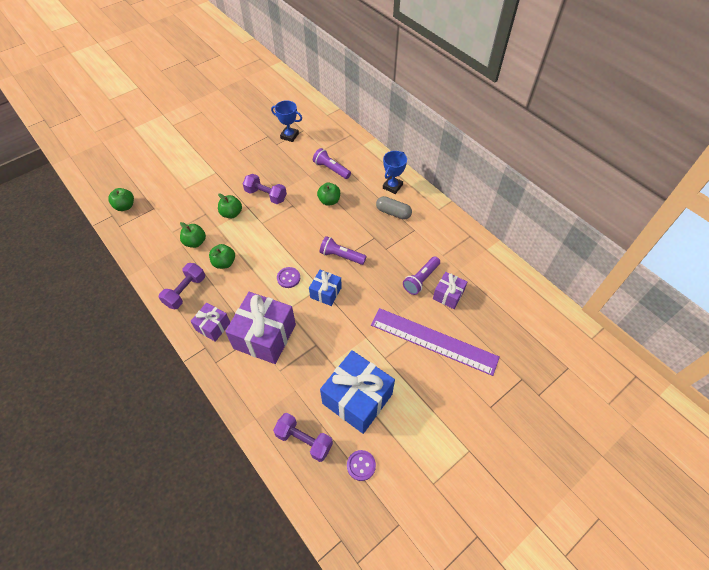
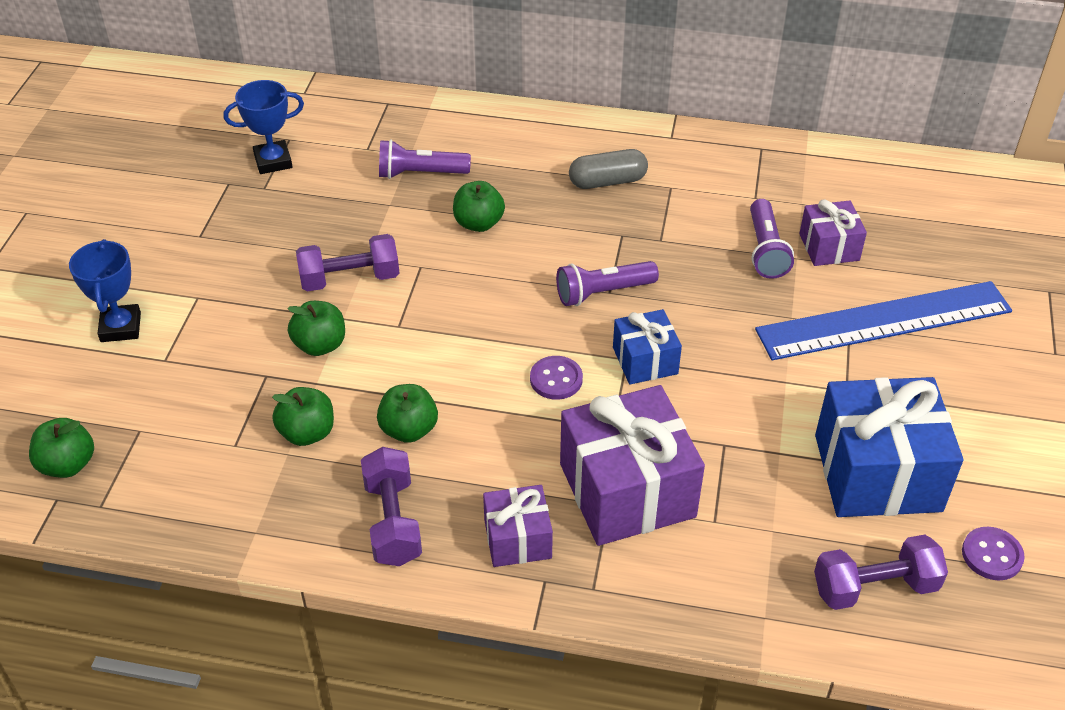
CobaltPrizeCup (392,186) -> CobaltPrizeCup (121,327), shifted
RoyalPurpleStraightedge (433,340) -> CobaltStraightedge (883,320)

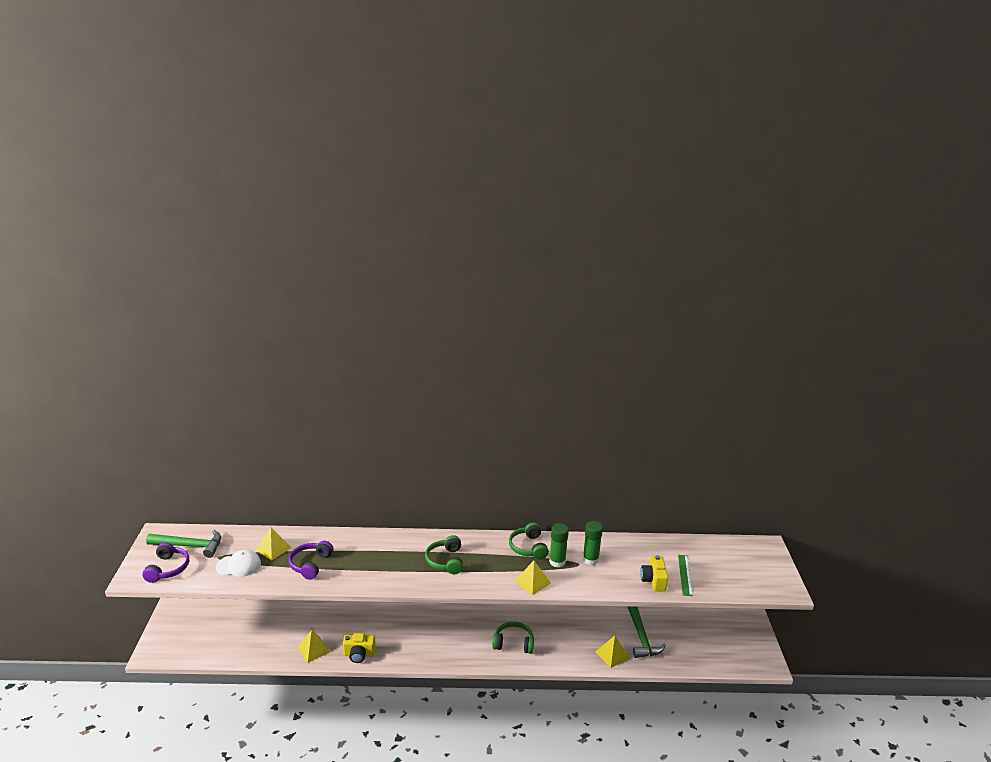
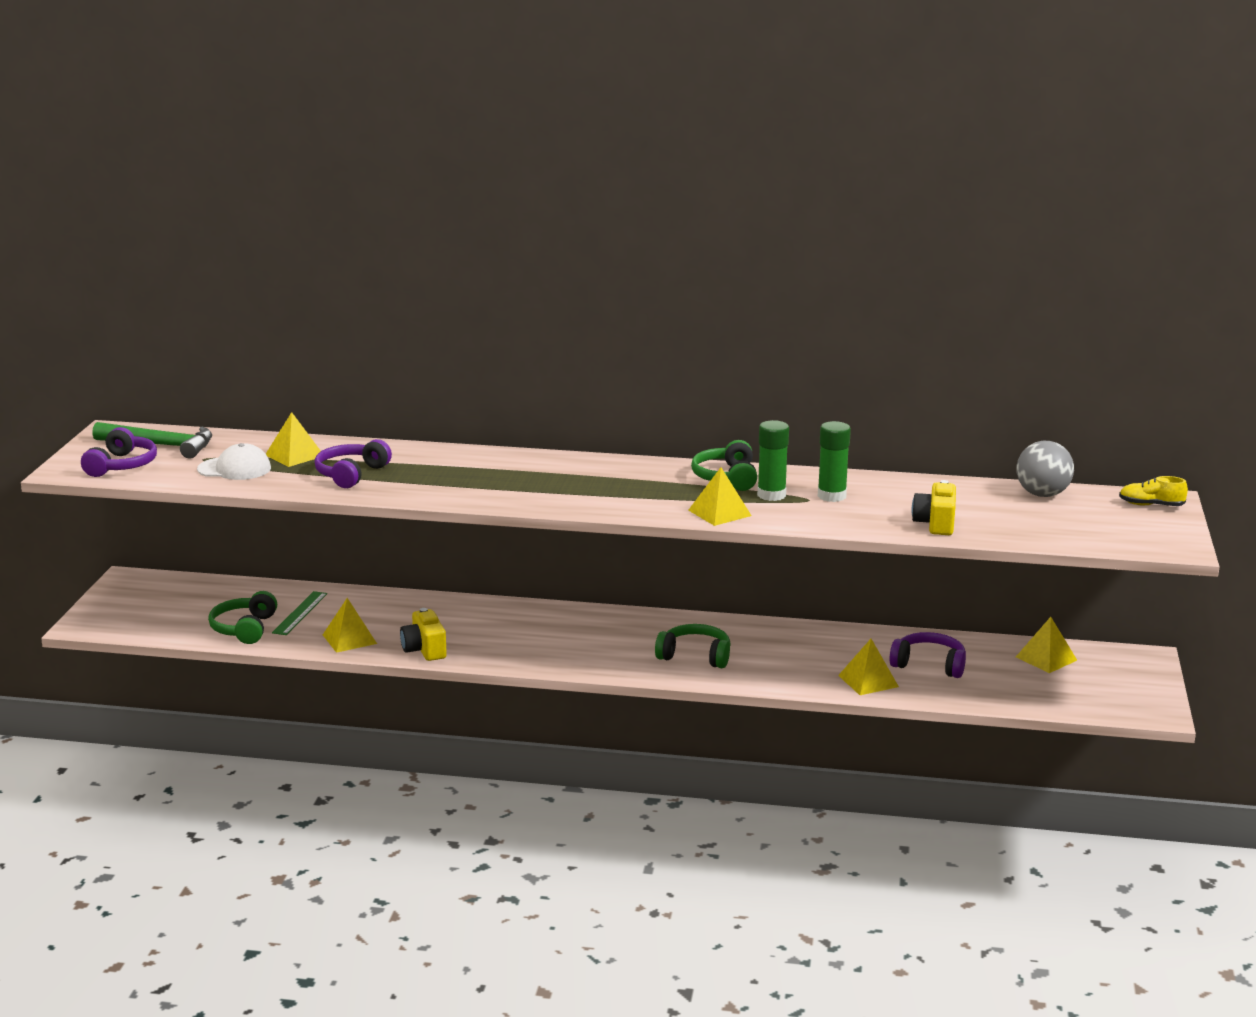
LeafGreenHeadset (445,561) -> LeafGreenHeadset (244,628), shifted
LeafGreenStraightedge (685,575) -> LeafGreenStraightedge (300,613), shifted
LeafGreenCarpenter'sHammer (641,636) -> RoyalPurpleHeadset (929,665)
YellowCamera (359,654) -> YellowCamera (424,650), 60 degrees clockwise
none -> AshGreyBall (1042,494)
none -> YellowSneaker (1151,505)
none -> YellowPyramidShape (1046,658)

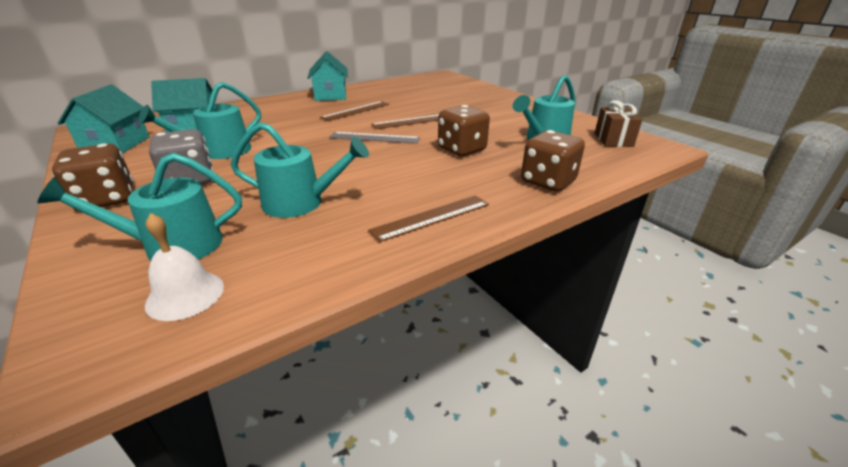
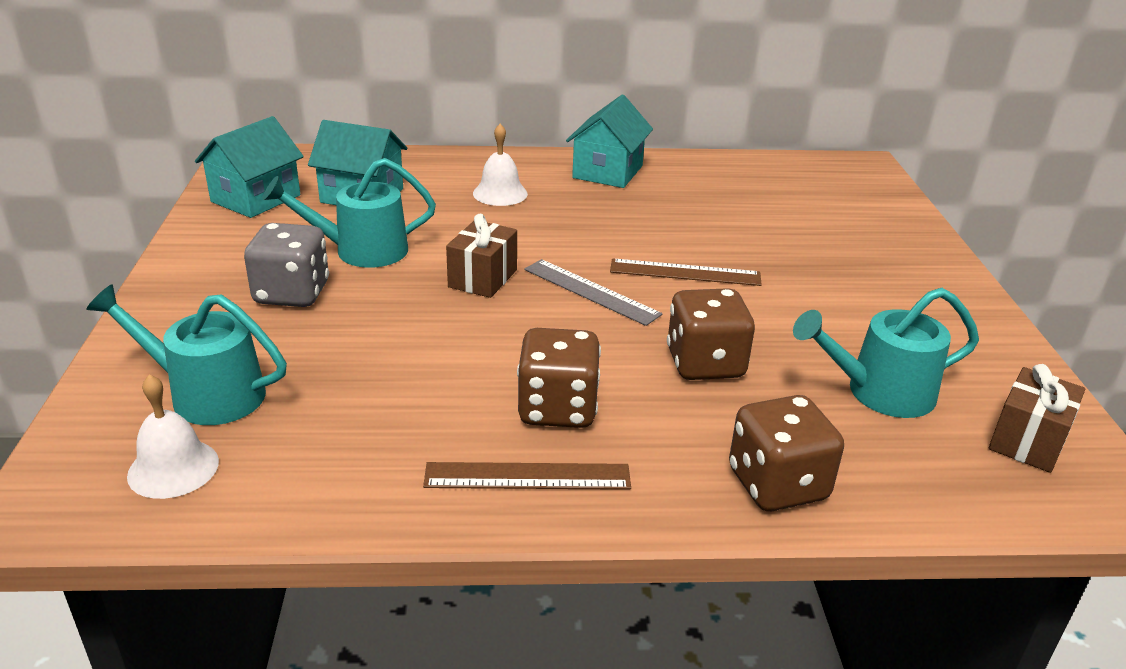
RussetStraightedge (356,111) -> none
TealSprinklingCan (301,203) -> none
RussetDice (107,199) -> RussetDice (557,409), shifted
none -> WhiteBell (500,193)
none -> RussetPresent (483,278)

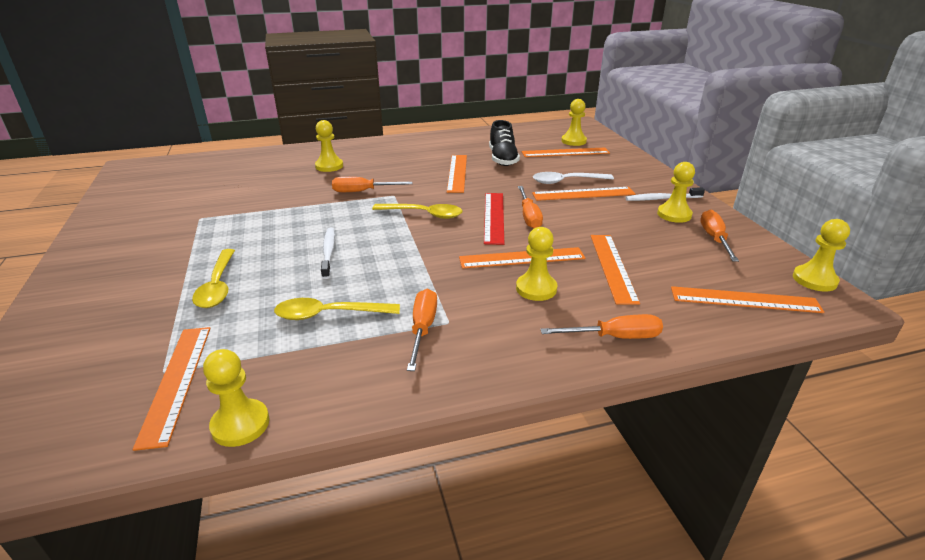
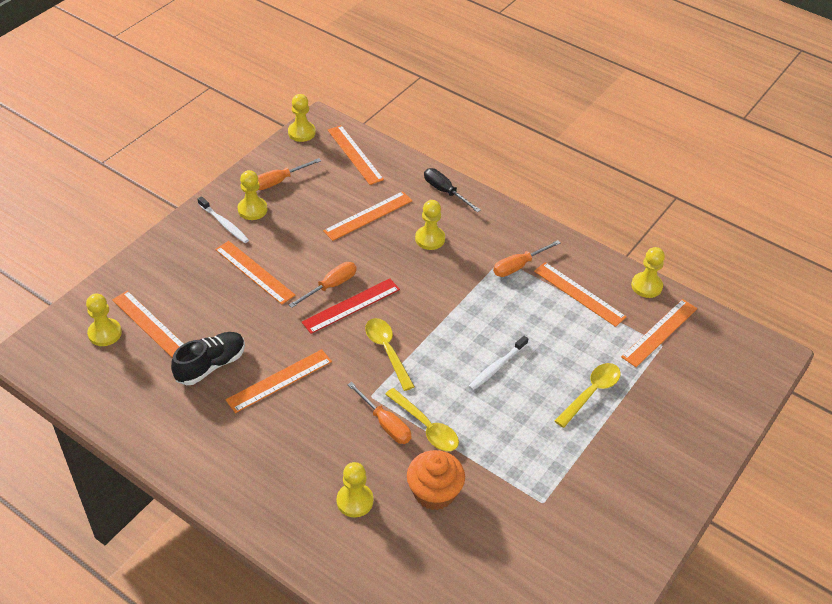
WhiteTeaspoon (566,181) -> none
BrightOrangeStraightedge (521,258) -> BrightOrangeStraightedge (579,294), shifted
YellowTeaspoon (329,314) -> YellowTeaspoon (426,427), shifted
BrightOrangeScrewdriver (614,337) -> BlackScrewdriver (445,192)
none -> BrightOrangeFairyCake (434,492)

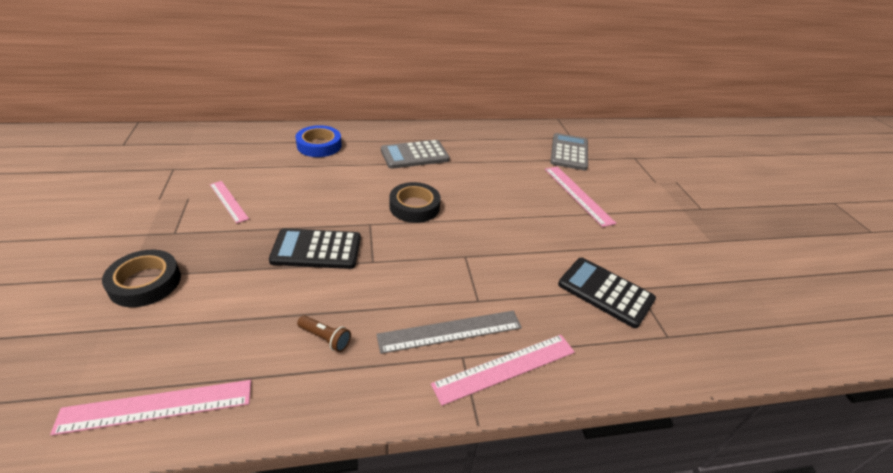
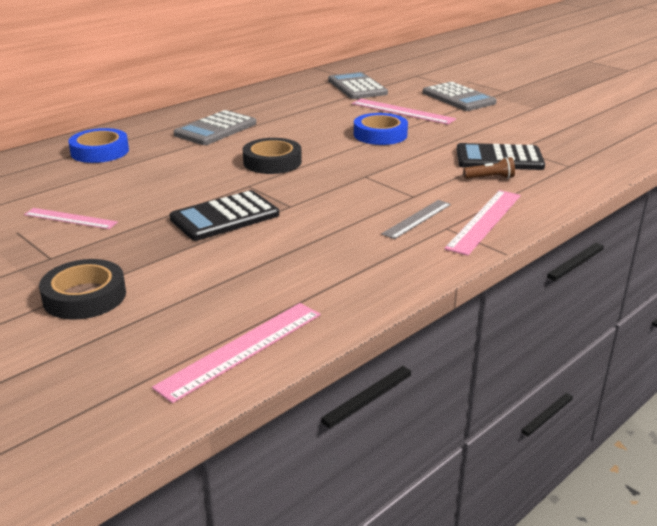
AshGreyStraightedge (450,331) -> AshGreyStraightedge (417,219), x0.67
RussetFlashlight (325,338) -> RussetFlashlight (490,178), shifted
none -> AshGreyCalculator (458,98)
none -> CobaltRollOfTape (380,134)

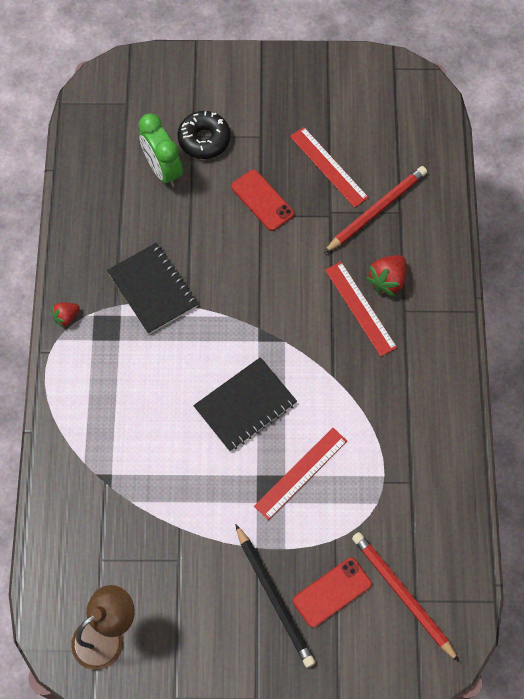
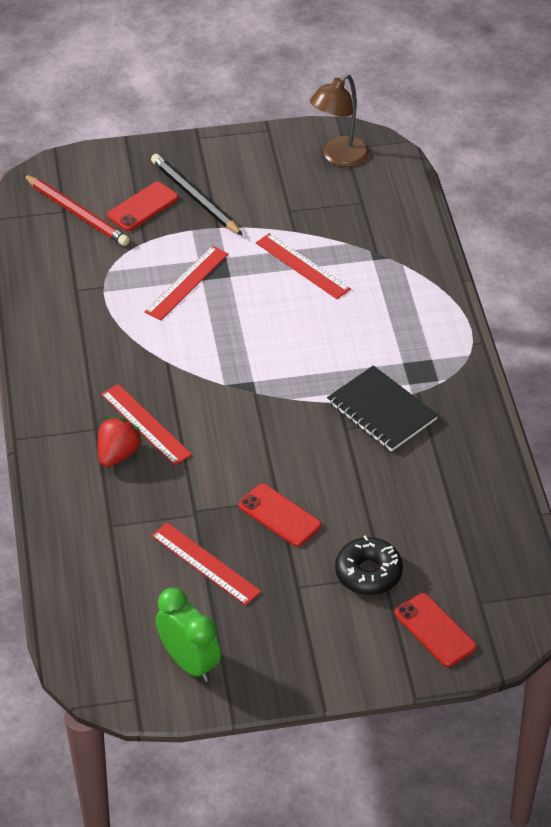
LeafGreenBedsideClock (163,170) -> LeafGreenBedsideClock (189,662), shifted
CrimsonWoodenPencil (376,210) -> none
CrimsonStrawberry (66,317) -> none
BlackNotebook (245,405) -> none
none -> CrimsonStraightedge (302,266)
none -> CrimsonSmartphone (435,630)

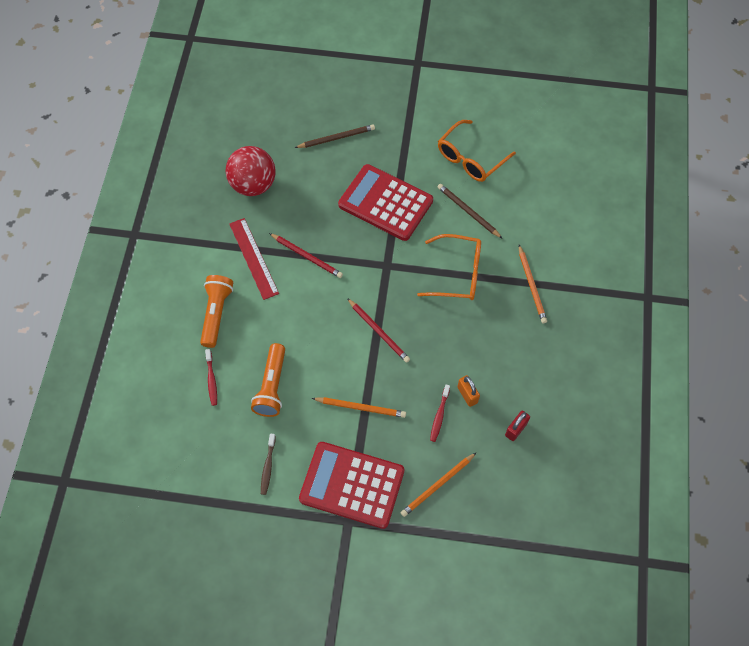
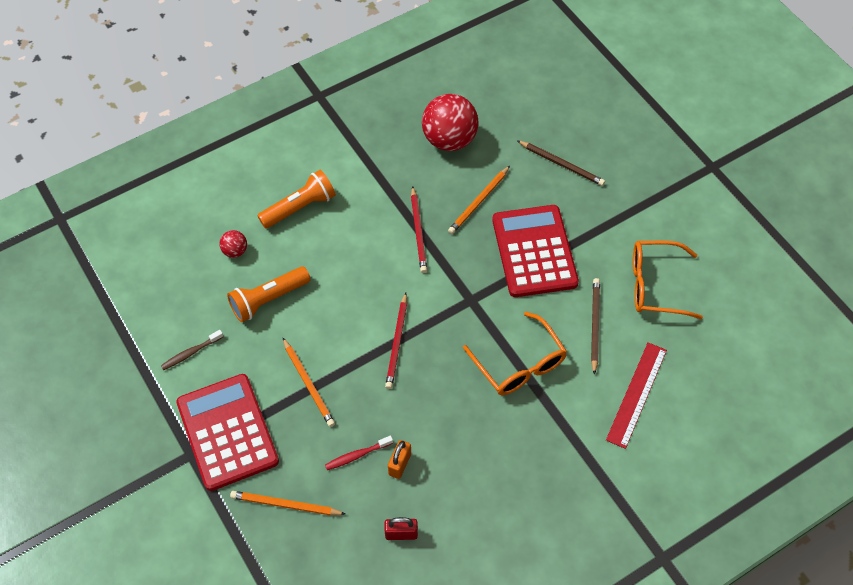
CrimsonStraightedge (254,258) -> CrimsonStraightedge (637,394), shifted
BrightOrangeWoodenPencil (531,285) -> BrightOrangeWoodenPencil (479,202), shifted
CrimsonToothbrush (211,380) -> CrimsonBall (235,251)

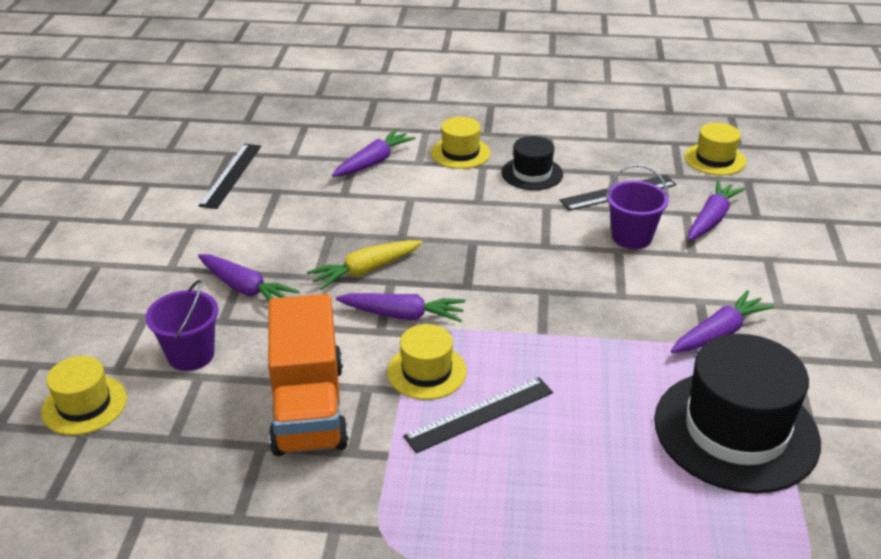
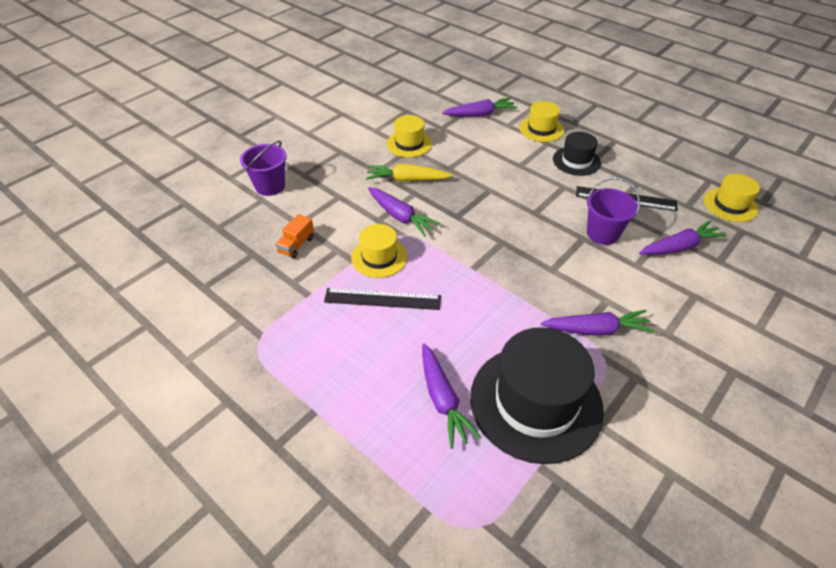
BlackStraightedge (231,175) -> none
RoyalPurpleRootVegetable (245,289) -> RoyalPurpleRootVegetable (443,400), shifted
BrightOrangeLorry (309,407) -> BrightOrangeLorry (296,245), x0.41
YellowHat (84,405) -> YellowHat (409,144), shifted

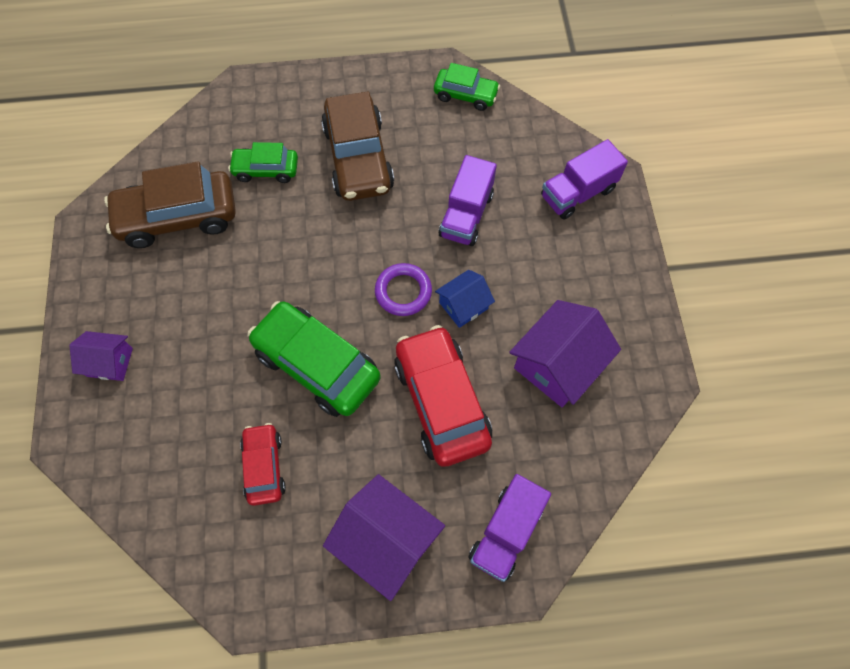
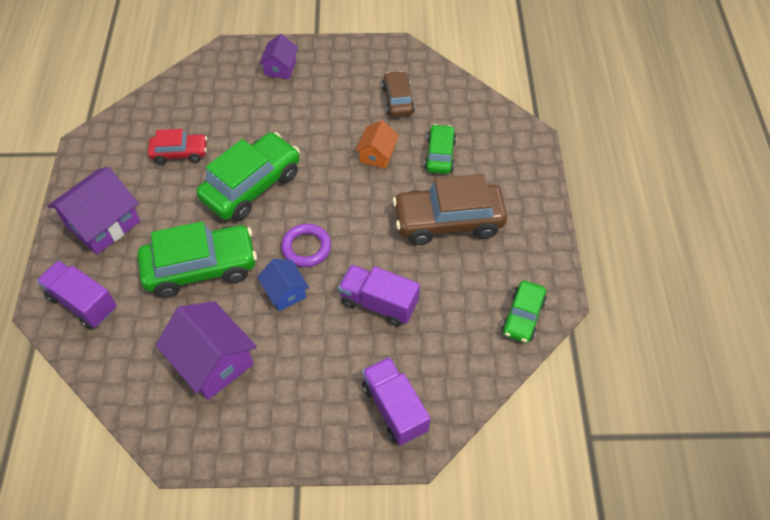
RussetCar (178,217) -> RussetCar (397,100), x0.56
CrimsonCar (441,401) -> LeafGreenCar (201,268)
none -> BrightOrangeCottage (377,154)

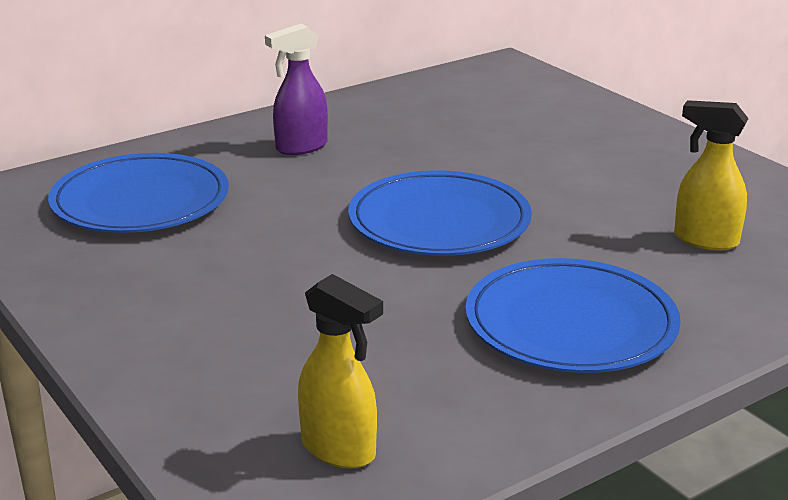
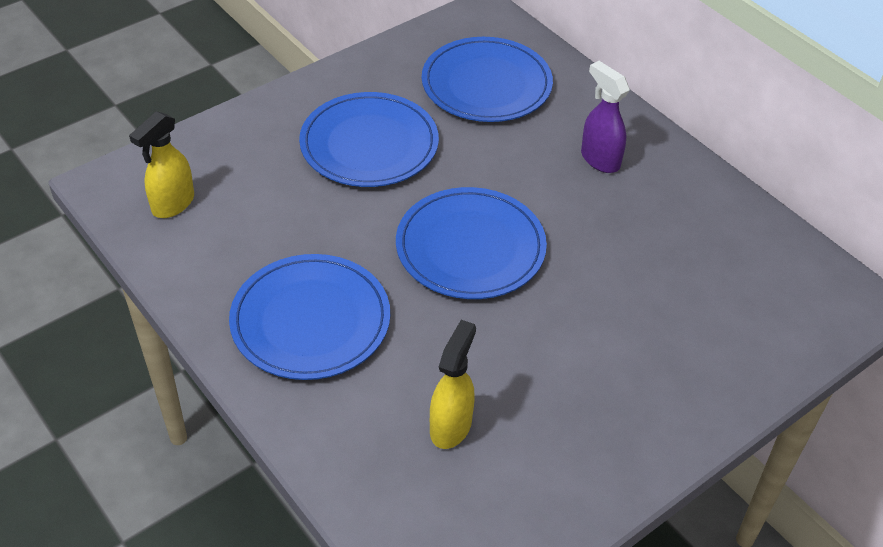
none -> CobaltFlatDish (369,144)

